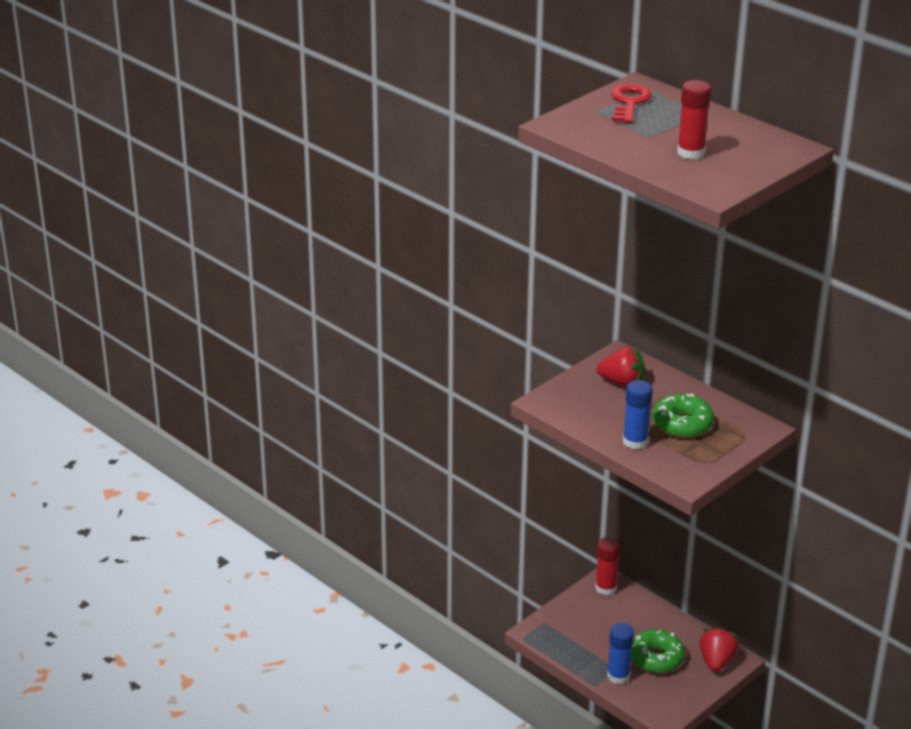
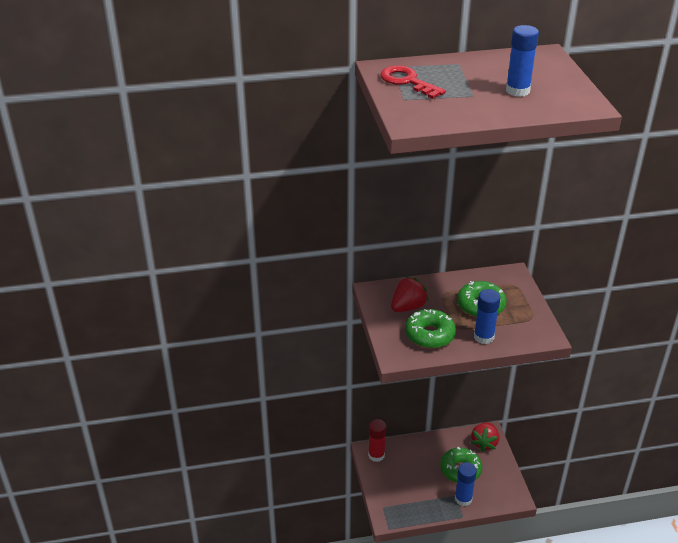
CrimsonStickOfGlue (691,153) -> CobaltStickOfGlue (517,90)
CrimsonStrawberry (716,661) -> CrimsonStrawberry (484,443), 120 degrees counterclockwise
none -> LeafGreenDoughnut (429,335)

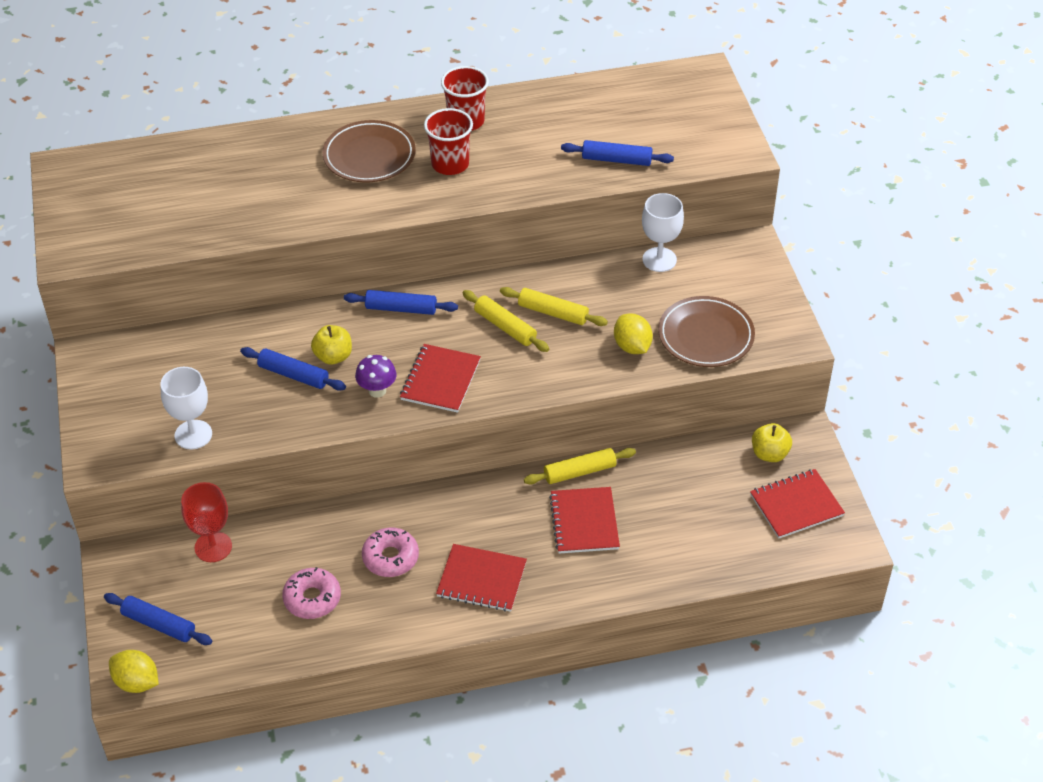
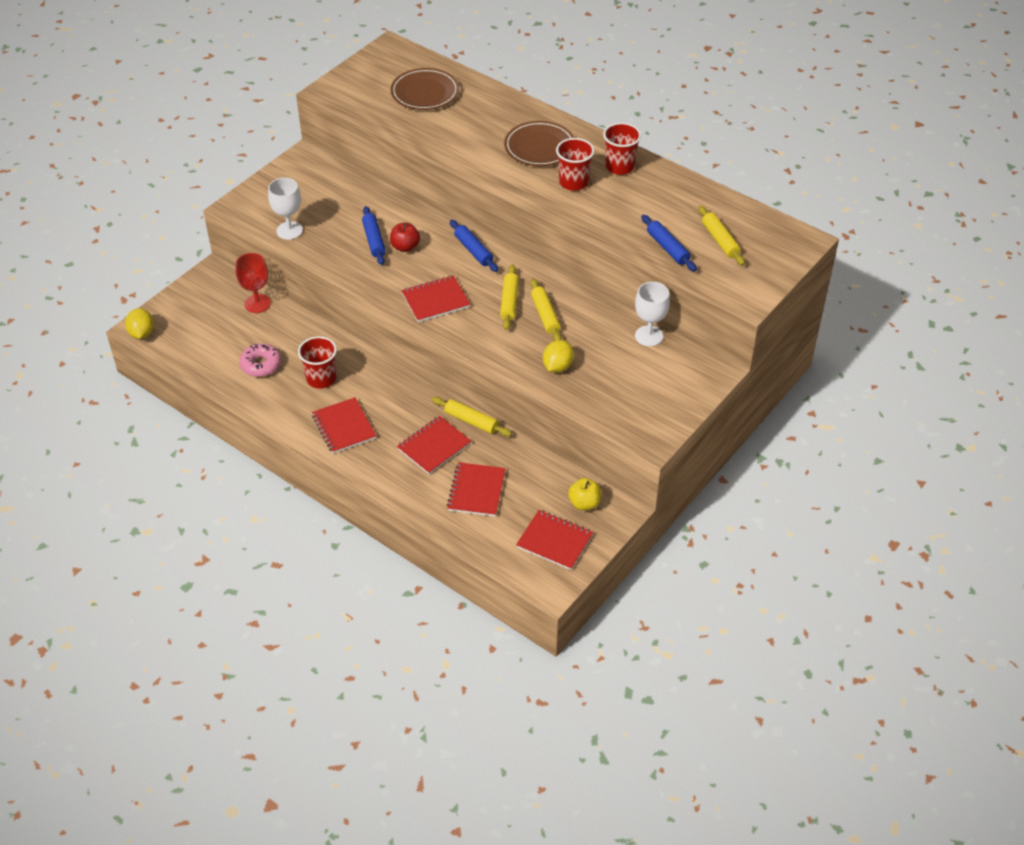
RussetFlatDish (705,336) -> RussetFlatDish (425,93), shifted
YellowToyApple (333,356) -> CrimsonToyApple (405,247)
RoyalPurpleToadstool (377,390) -> none
RosyDoughnut (390,557) -> CrimsonTumbler (321,378)
CobaltDoughRoller (159,624) -> none
none -> YellowDoughRoller (720,240)
none -> CrimsonNotebook (476,491)

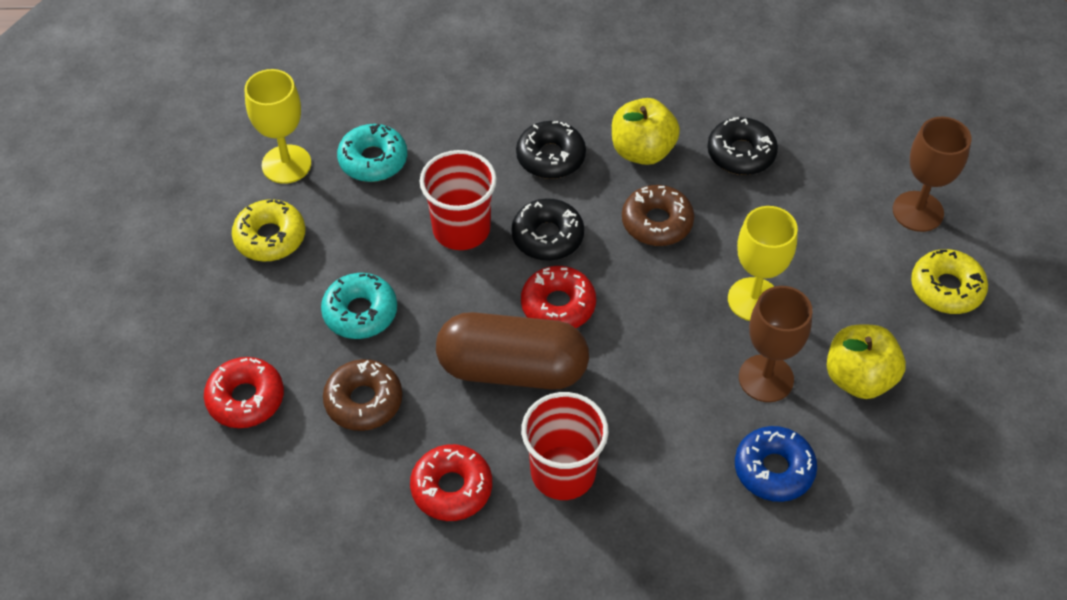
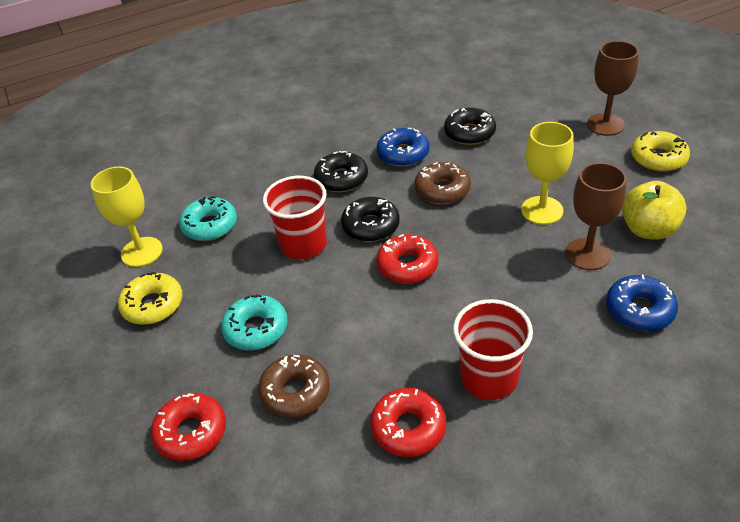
YellowToyApple (642,151) -> CobaltDoughnut (403,154)
RussetPillShape (512,369) -> none

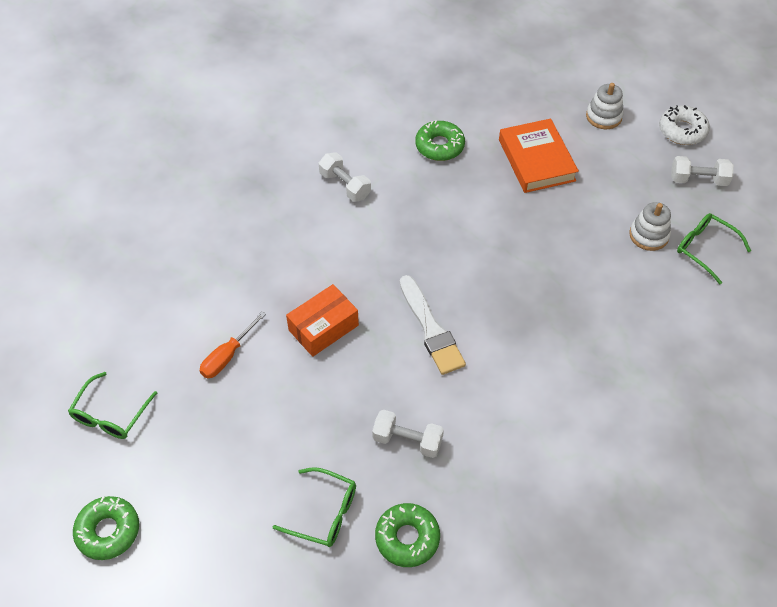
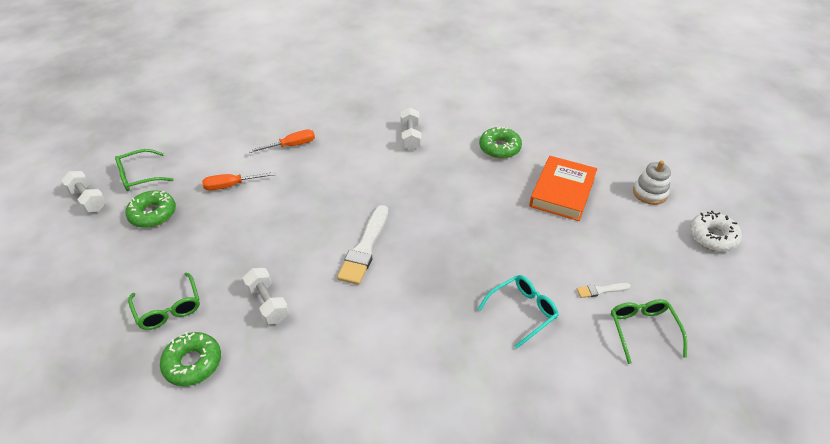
WhiteDumbbell (698,179) -> WhiteDumbbell (88,200), shifted
WhiteStackingToy (648,235) -> WhitePaintBrush (601,290)
BrightOrangePackage (323,328) -> none
LeafGreenDoughnut (108,531) -> LeafGreenDoughnut (153,214), shifted
none -> BrightOrangeScrewdriver (291,146)
none -> TealSpectacles (523,311)

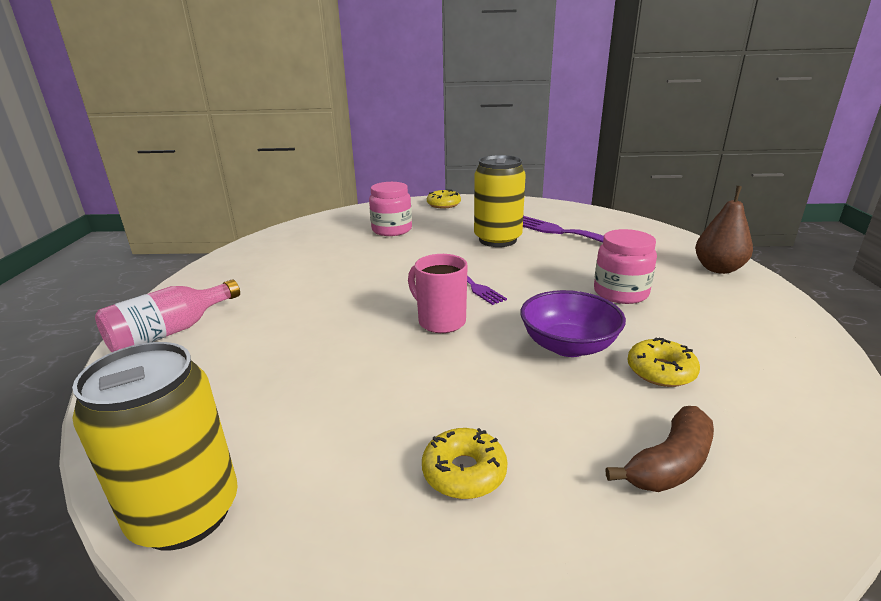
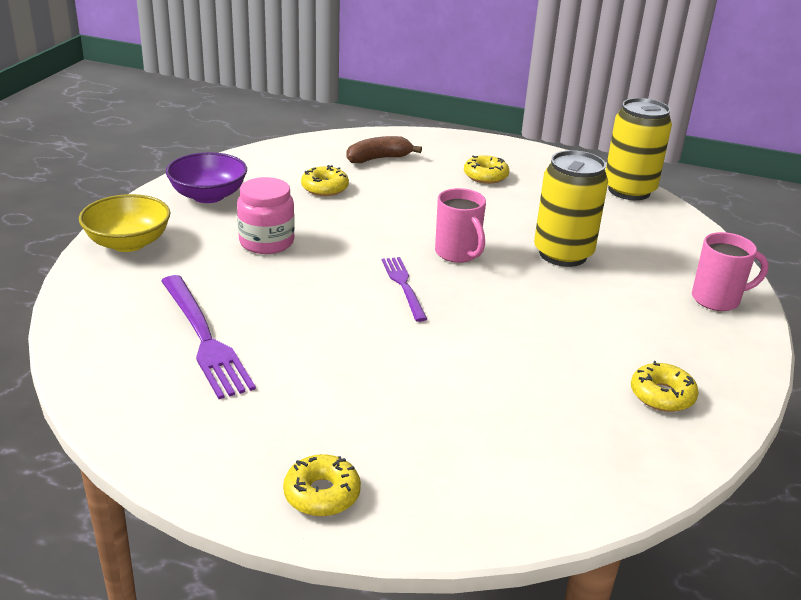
YellowCan (497,240) -> YellowCan (563,254), shifted
RosyPreserveJar (392,230) -> none
RussetPear (718,269) -> YellowBowl (128,243)
RosyFlask (170,332) -> RosyMug (717,299)
RoyalPurpleBowl (568,346) -> RoyalPurpleBowl (208,196), shifted
none -> YellowDoughnut (662,395)

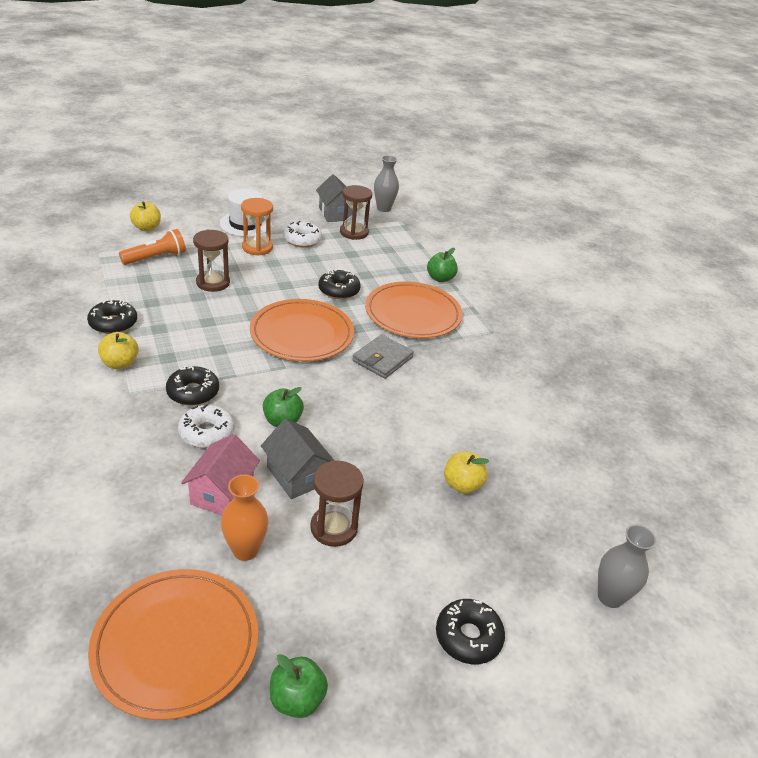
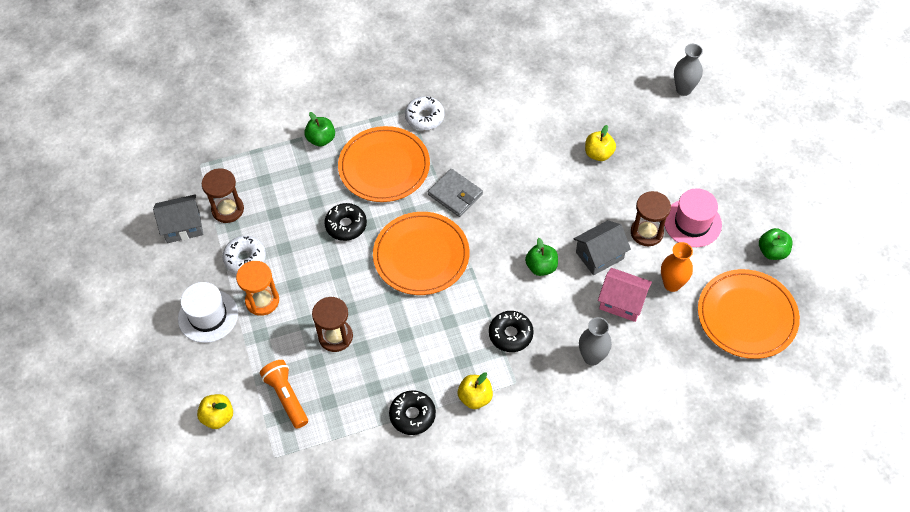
AshGreyTallVase (383,208) -> AshGreyTallVase (592,357), shifted
WhiteDoughnut (206,433) -> WhiteDoughnut (424,117), shifted
BlackDoughnut (468,637) -> none
none -> RosyHat (692,223)

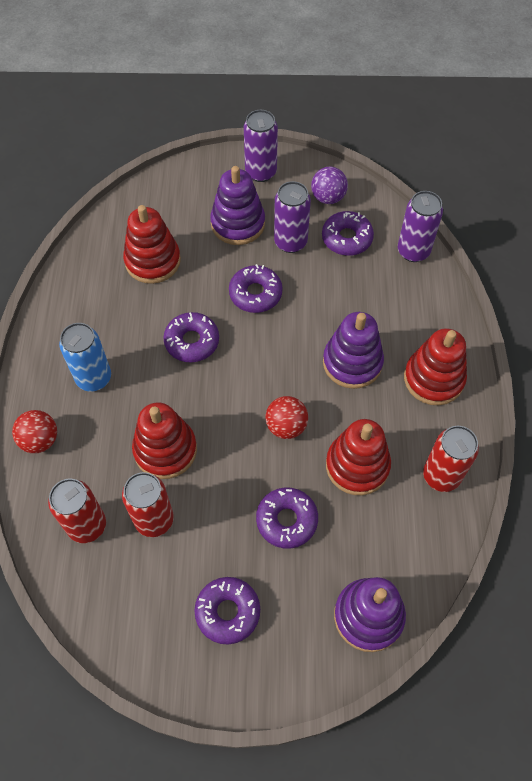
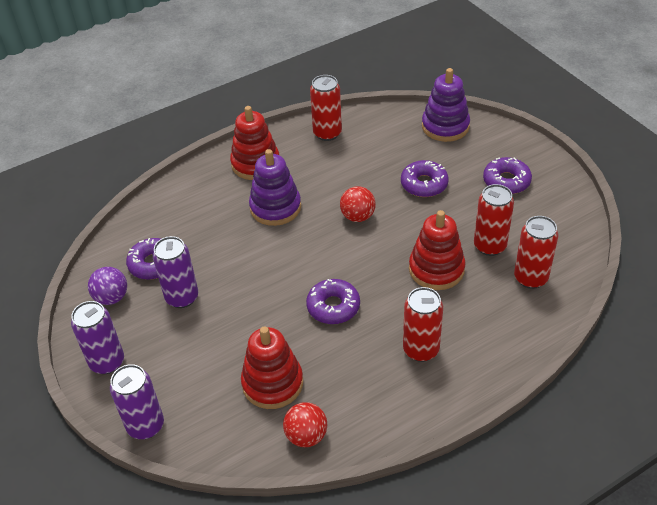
RoyalPurpleStackingToy (238,224) -> none
RoyalPurpleCan (413,251) -> RoyalPurpleCan (145,426), shifted
RoyalPurpleDoughnut (255,293) -> none
CobaltCan (94,378) -> CrimsonCan (421,349)
CrimsonBall (40,440) -> CrimsonBall (306,436), shifted
CrimsonStackingToy (357,465) -> none

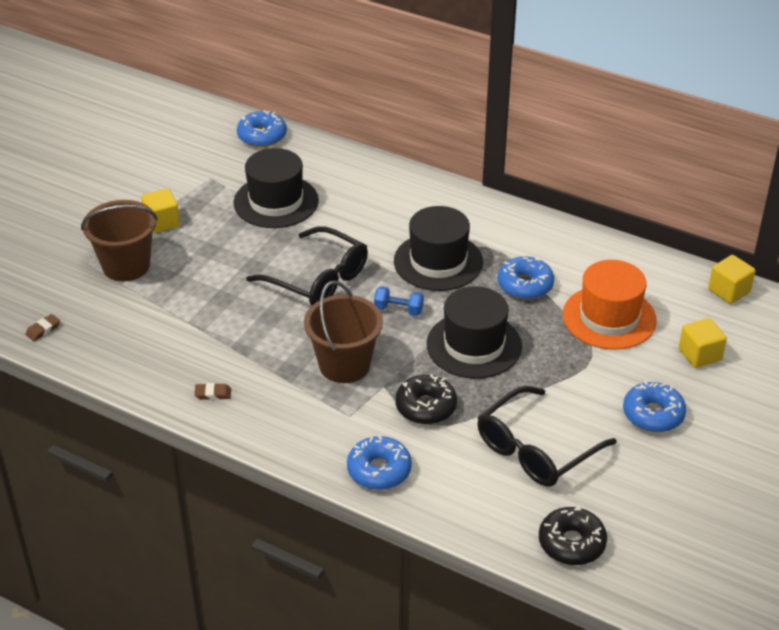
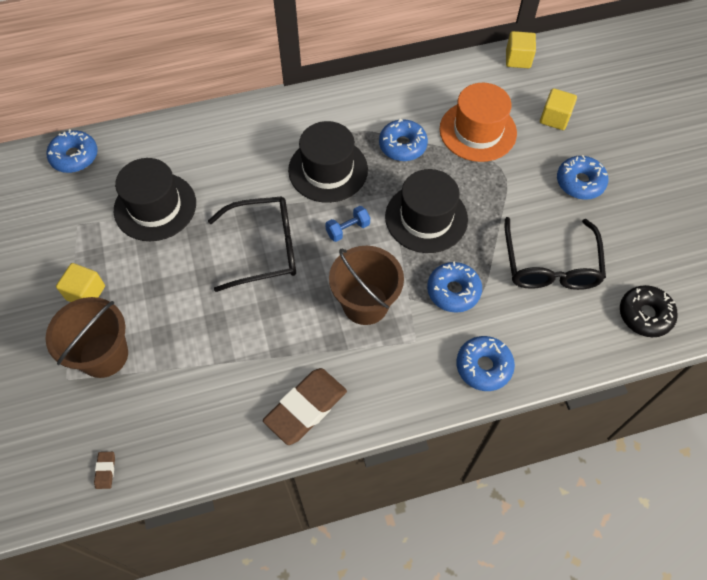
BlackDoughnut (426,407) -> CobaltDoughnut (453,291)
RussetGumEraser (213,394) -> RussetGumEraser (306,408), x2.45

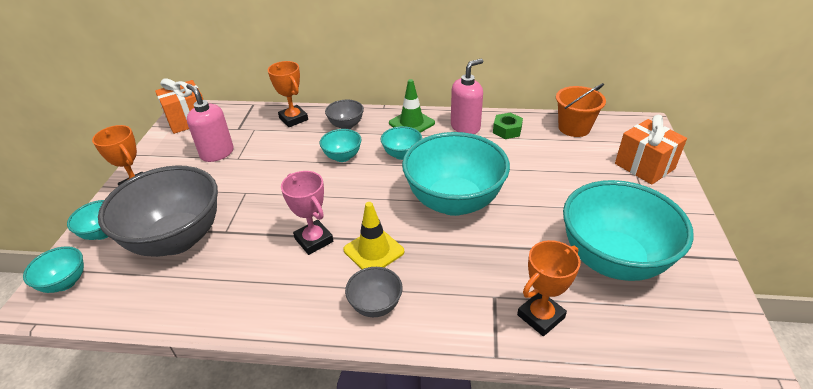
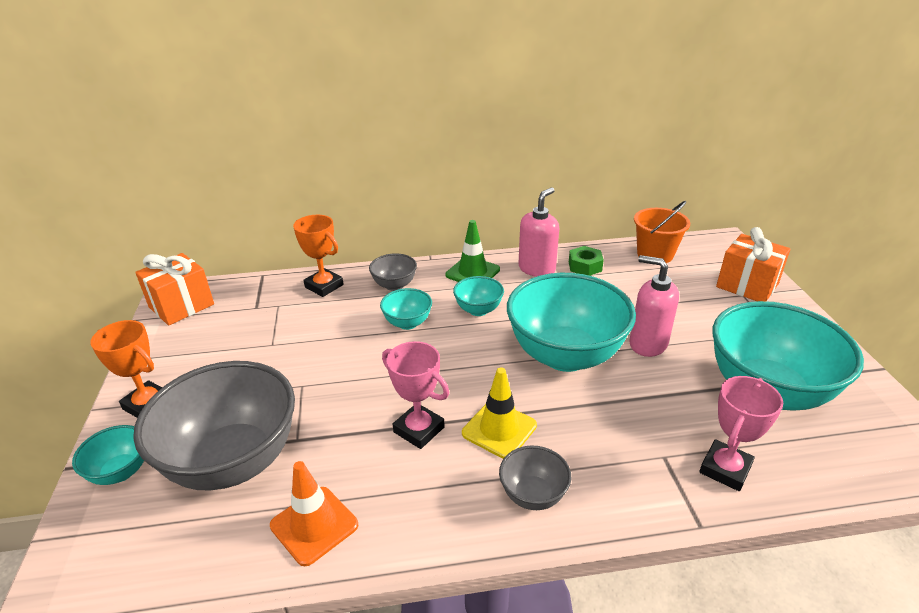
RosyPumpBottle (217,153) -> RosyPumpBottle (647,344), shifted
BrightOrangePrizeCup (540,316) -> RosyPrizeCup (725,469)
TealBowl (65,283) -> none
none -> BrightOrangeTrafficCone (314,525)

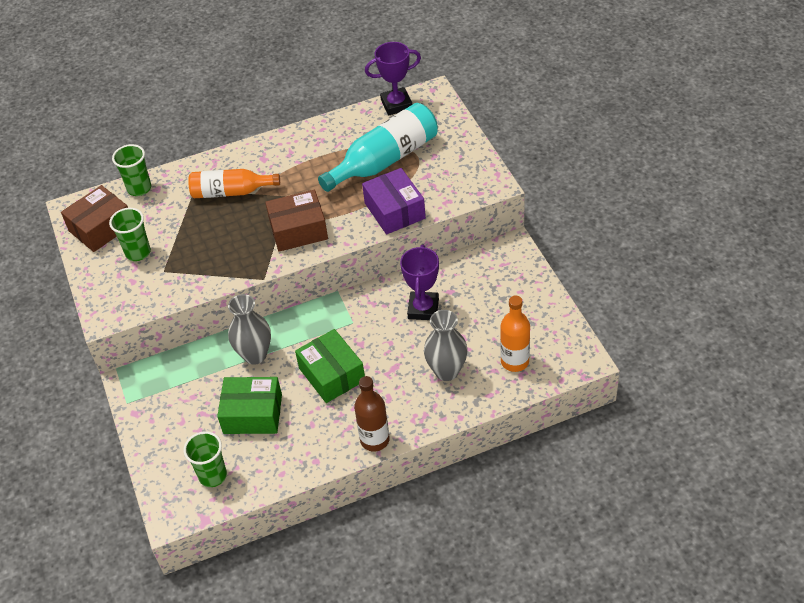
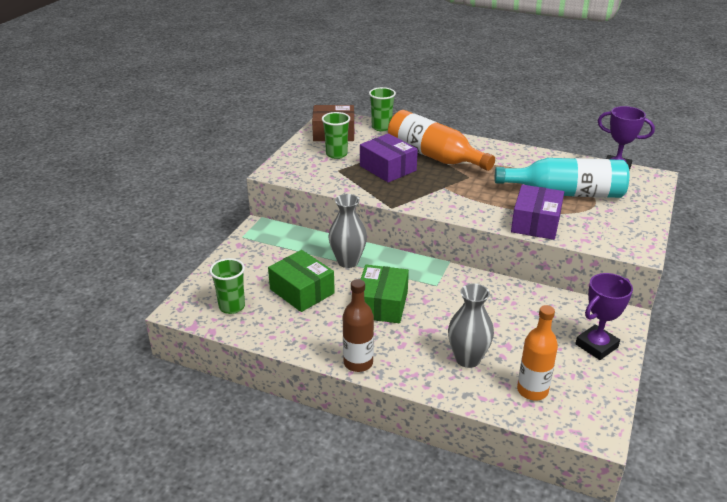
BrightOrangeFlask (231,192) -> BrightOrangeFlask (434,156), x1.52
RussetPackage (298,230) -> none
RoyalPurplePrizeCup (423,309) -> RoyalPurplePrizeCup (596,346), shifted
none -> RoyalPurplePackage (388,168)

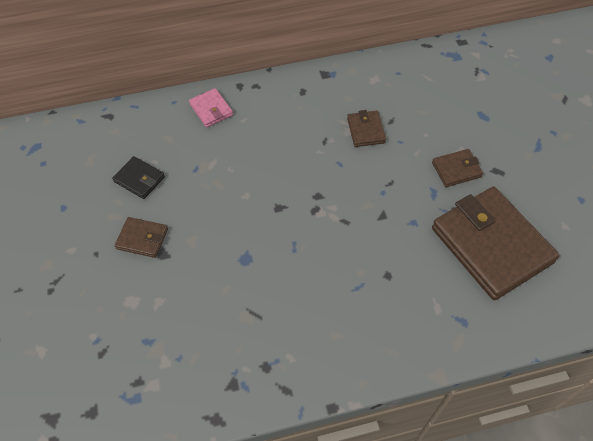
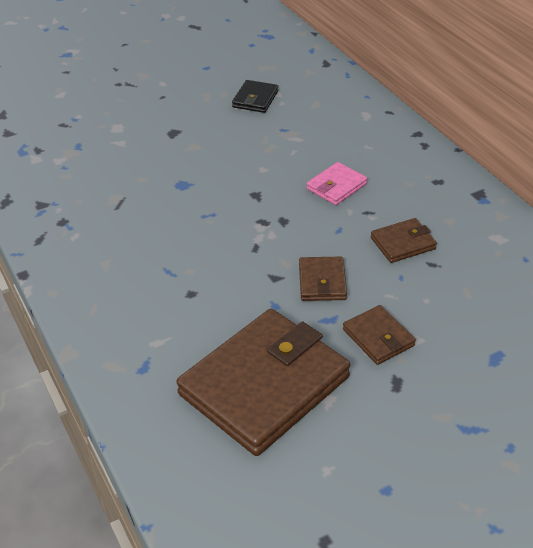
RosyCardWallet (211,110) -> RosyCardWallet (336,186), shifted
RussetCardWallet (142,239) -> RussetCardWallet (322,282), shifted

